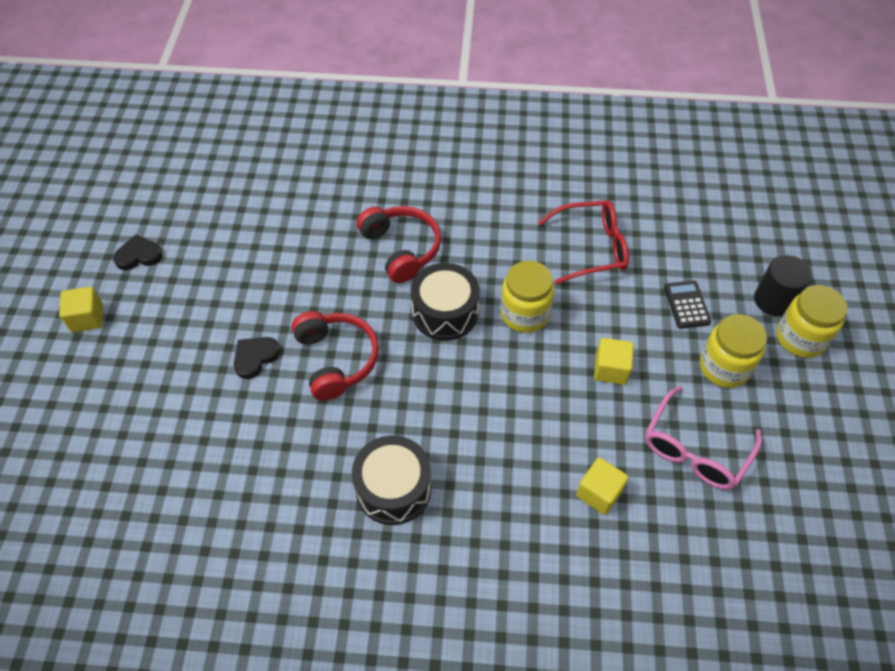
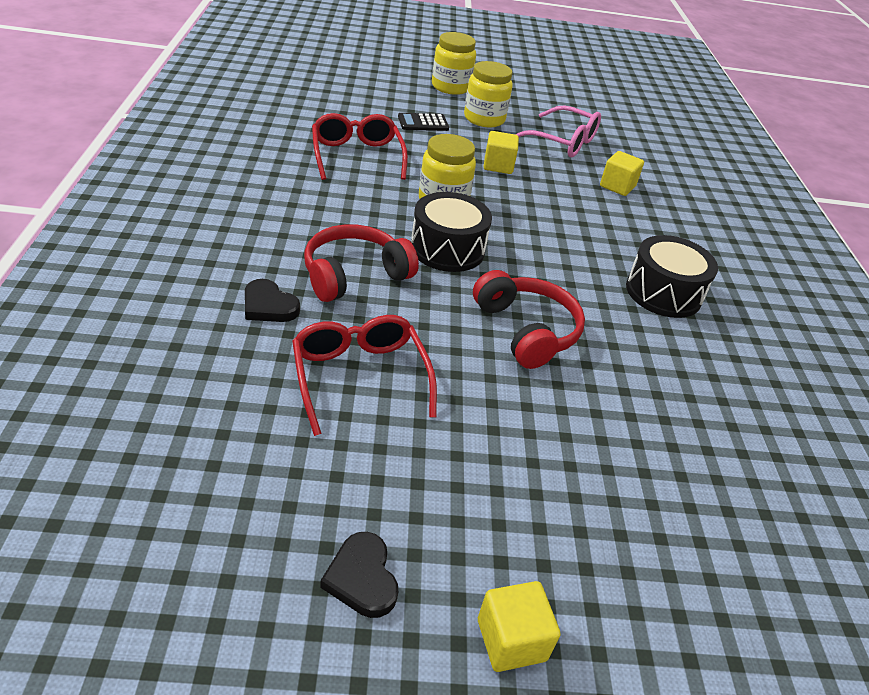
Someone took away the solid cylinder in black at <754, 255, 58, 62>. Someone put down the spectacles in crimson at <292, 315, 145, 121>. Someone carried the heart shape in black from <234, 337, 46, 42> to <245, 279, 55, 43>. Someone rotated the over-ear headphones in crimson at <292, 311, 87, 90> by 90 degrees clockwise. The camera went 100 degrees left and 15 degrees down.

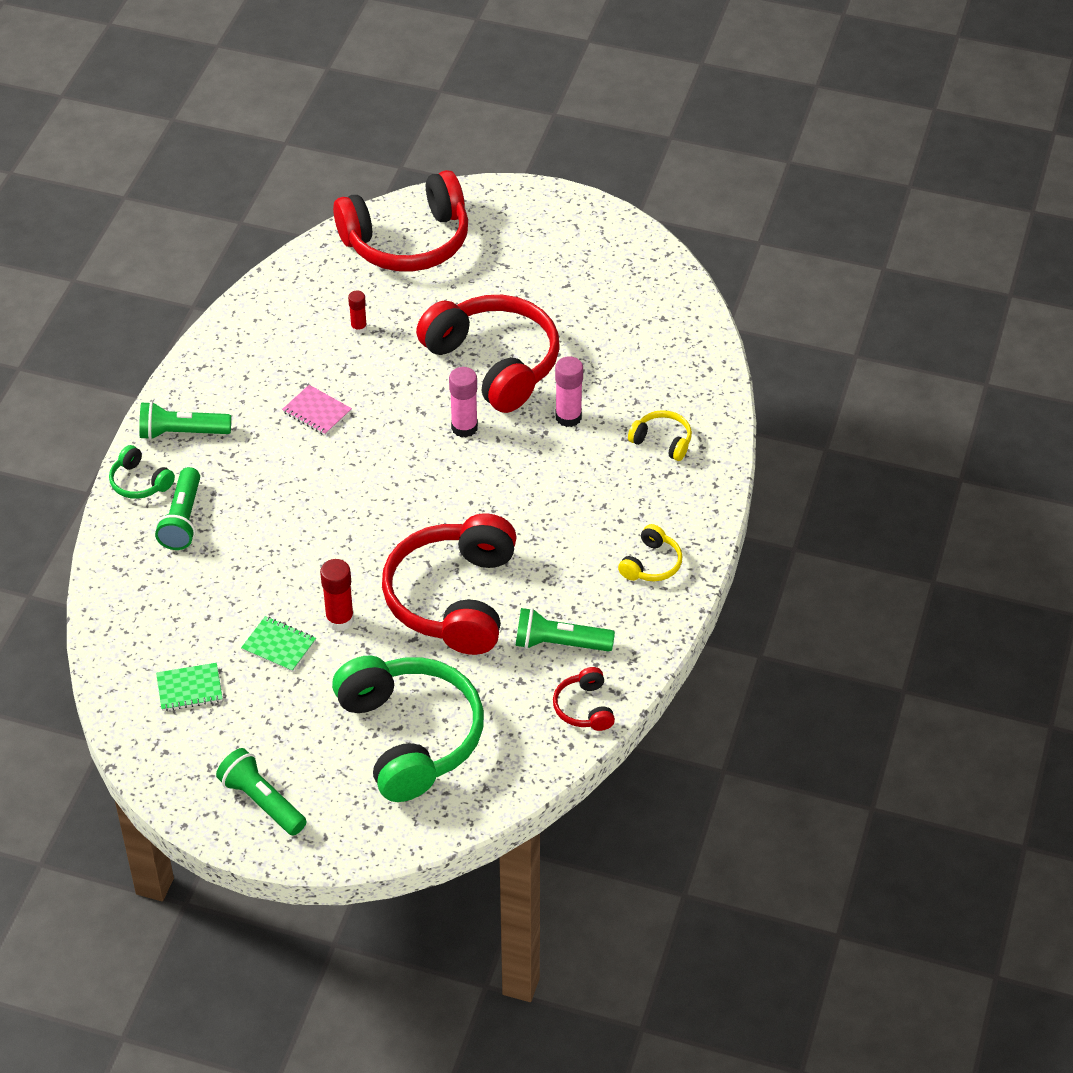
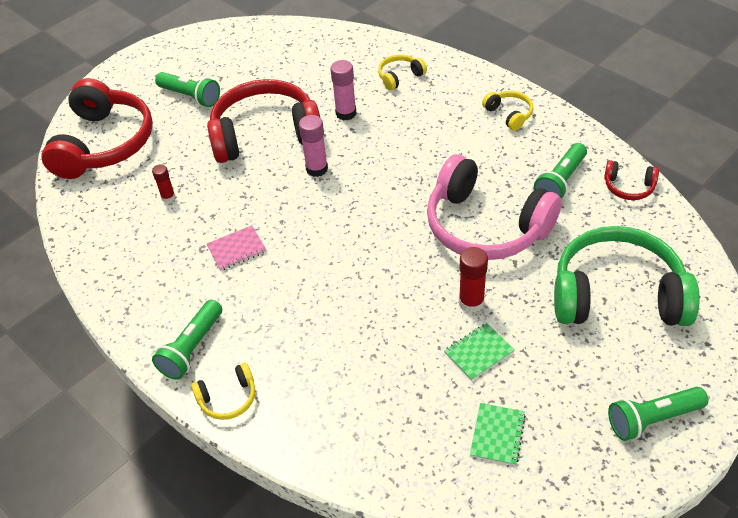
Someone carried the torch in emerald from <155, 467, 45, 83> to <155, 72, 65, 35>. Someone repainted the over-ear headphones in emerald at <109, 445, 66, 54>, which became the over-ear headphones in golden at <191, 363, 64, 57>. Someone repainted the over-ear headphones in crimson at <382, 514, 135, 141>, which became the over-ear headphones in rose-pink at <427, 154, 135, 106>. The camera went 60 degrees left and 0 degrees up.

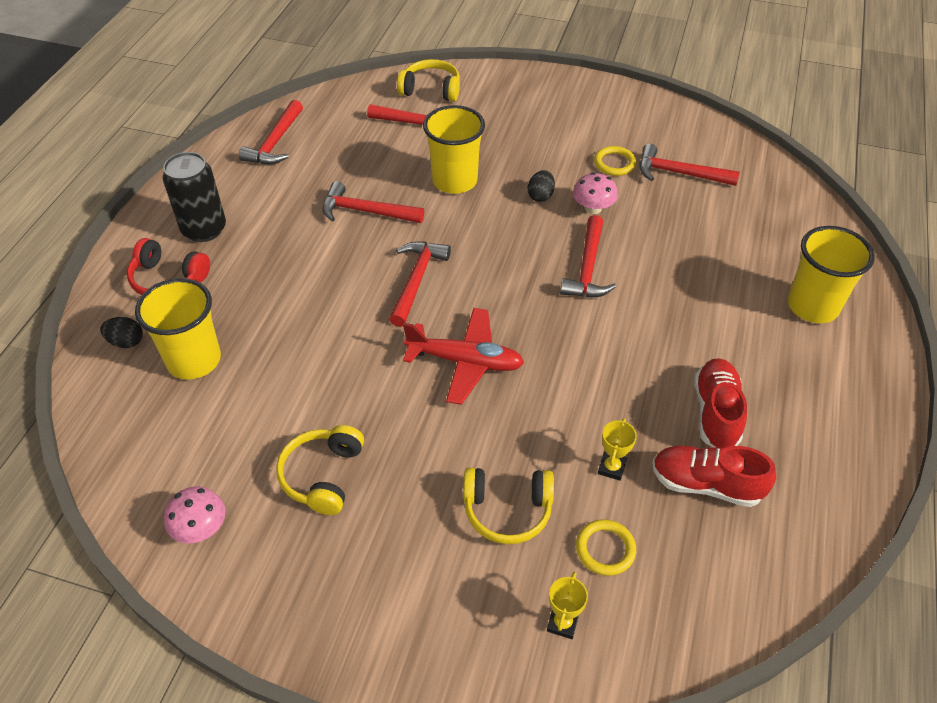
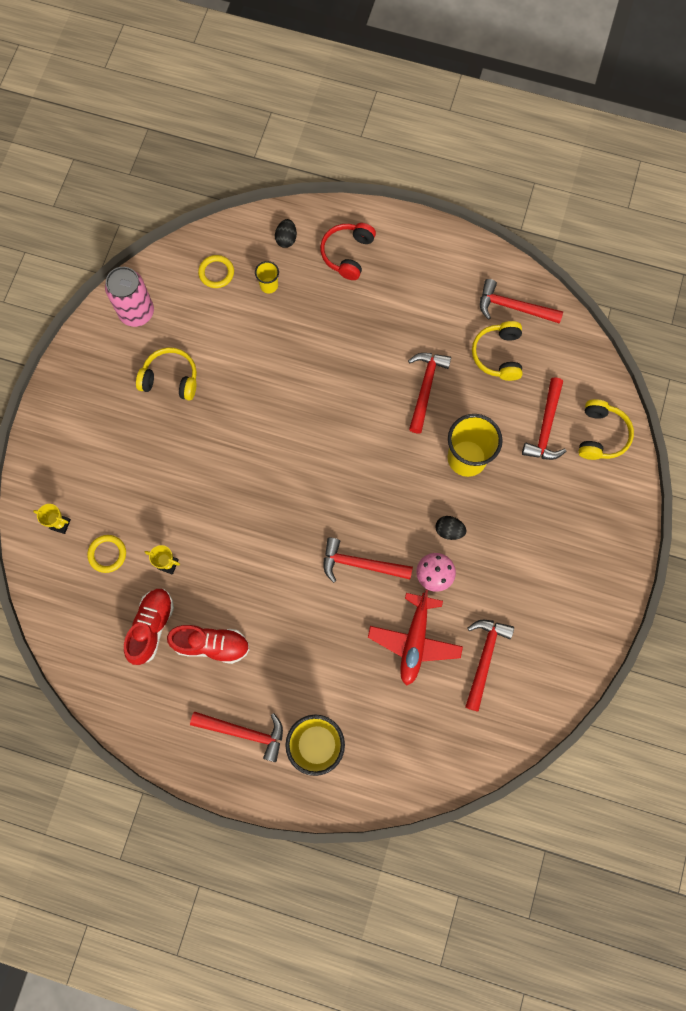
Someone took away the soda can in black at <163, 152, 63, 90>. Someone carried the hammer in crimson from <389, 241, 62, 86> to <190, 711, 93, 51>. Someone carried the toy plane in crimson from <403, 308, 121, 97> to <368, 590, 95, 96>. Someone carried the over-ear headphones in golden from <463, 468, 91, 76> to <472, 321, 50, 60>. Someone carried the ring in golden from <594, 146, 42, 30> to <198, 255, 36, 33>. Someone swapped the mushroom in rose-pink at <164, 486, 62, 57> for the soda can in rose-pink at <105, 267, 49, 60>. Someone scaled the beaker in golden at <135, 278, 86, 102> by 0.49. The camera went 90 degrees right and 25 degrees up.

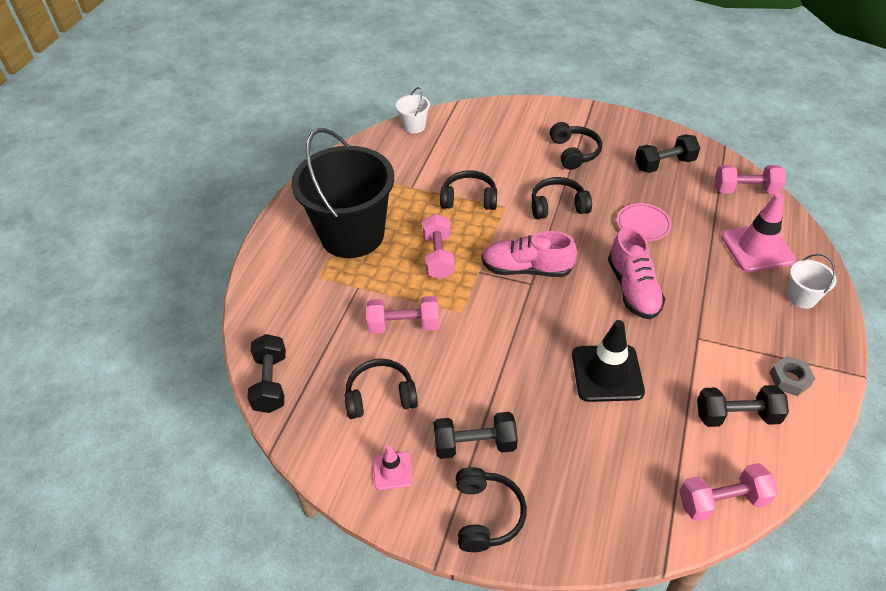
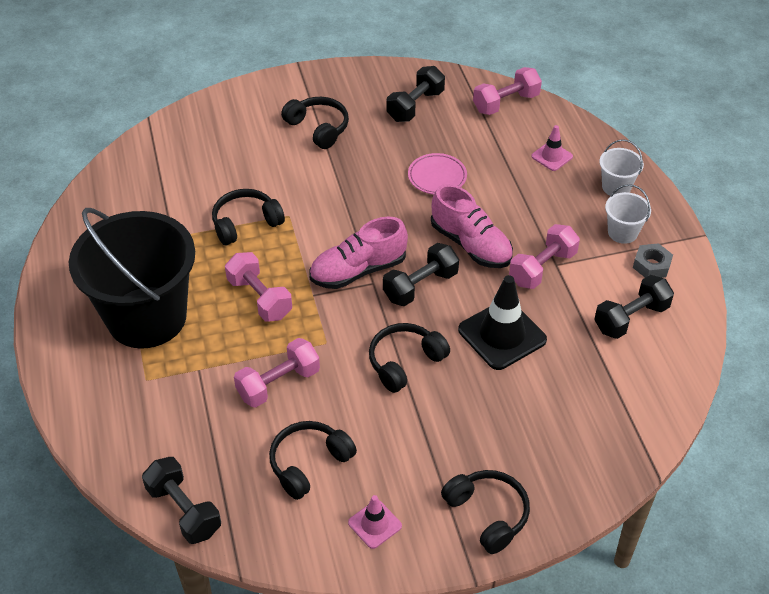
Someone carried the sand bucket in snow-white from <396, 87, 34, 46> to <605, 184, 46, 60>. Someone carried the dumbbell in black from <433, 412, 85, 47> to <383, 243, 76, 63>. Someone carried the over-ear headphones in black from <532, 177, 60, 42> to <369, 323, 81, 70>. Someone carried the dumbbell in rose-pink from <679, 463, 99, 59> to <509, 224, 71, 65>. Someone scaled the road cone in rose-pink at <721, 193, 75, 79> by 0.54. The camera went 35 degrees left and 0 degrees up.

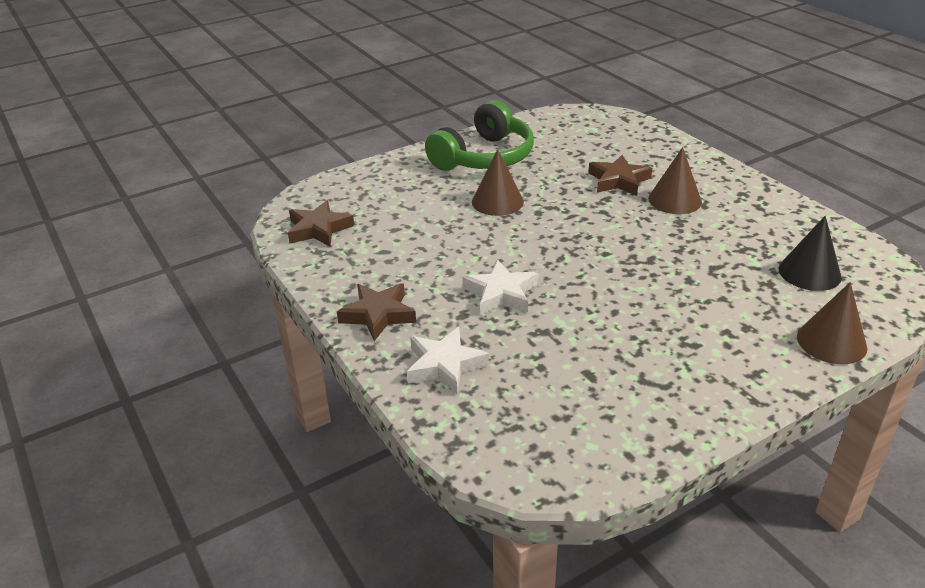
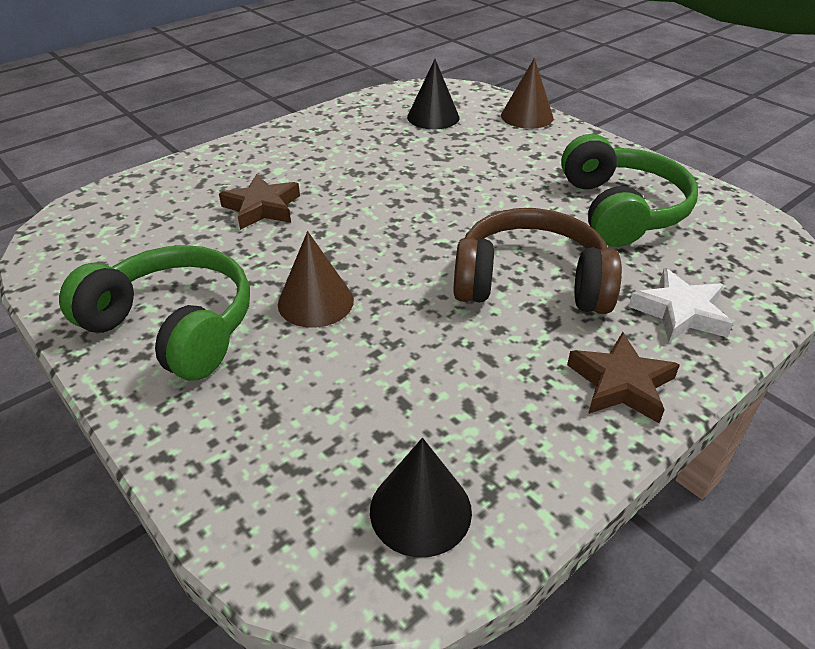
Someone took away the solid cone in dark brown at <648, 147, 54, 67>. Someone put down the over-ear headphones in emerald at <561, 134, 137, 113>. Someone swapped the five-pointed star in dark brown at <288, 200, 66, 47> for the solid cone in black at <370, 438, 102, 119>. Someone swapped the five-pointed star in snow-white at <462, 260, 76, 55> for the over-ear headphones in dark brown at <453, 208, 169, 106>. The camera went 100 degrees left and 5 degrees up.

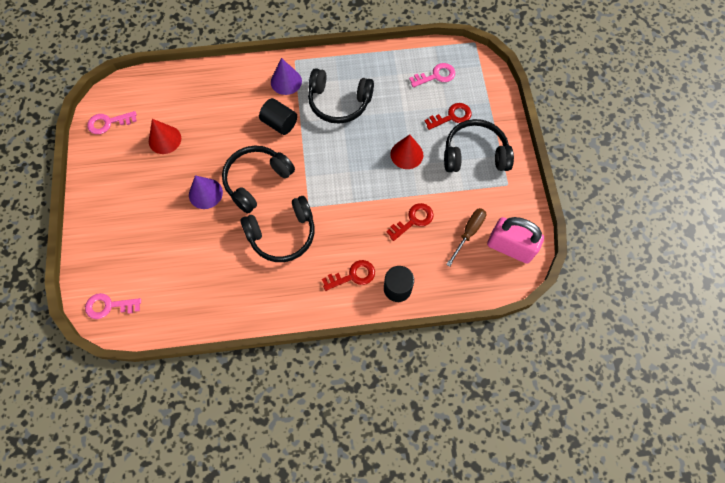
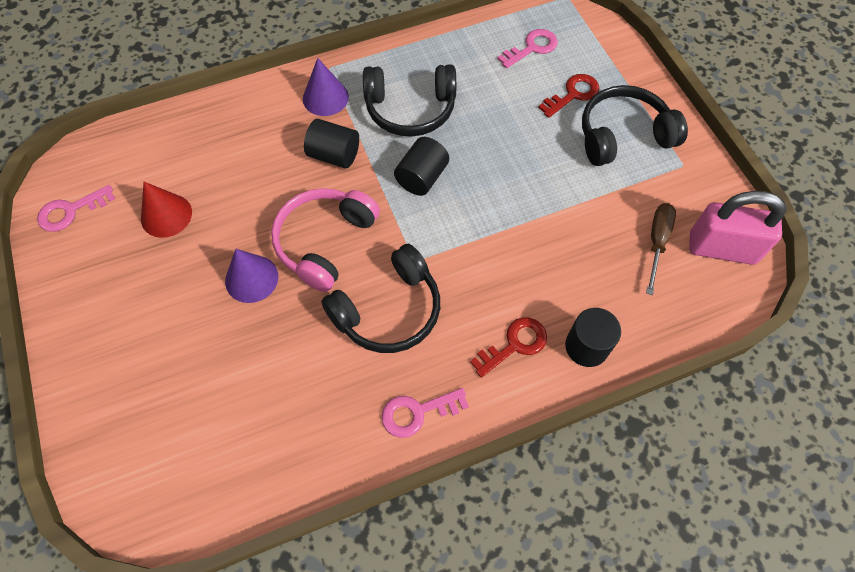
Someone took away the door key in crimson at <386, 203, 48, 38>. Someone took away the solid cone in crimson at <390, 135, 33, 34>. Someone put down the solid cylinder in black at <394, 137, 55, 59>. Someone carried the door key in rose-pink from <85, 293, 56, 26> to <381, 388, 88, 50>. Someone repainted the over-ear headphones in black at <222, 146, 73, 68>, which became the over-ear headphones in rose-pink at <271, 188, 109, 104>. The camera went 15 degrees left and 5 degrees down.

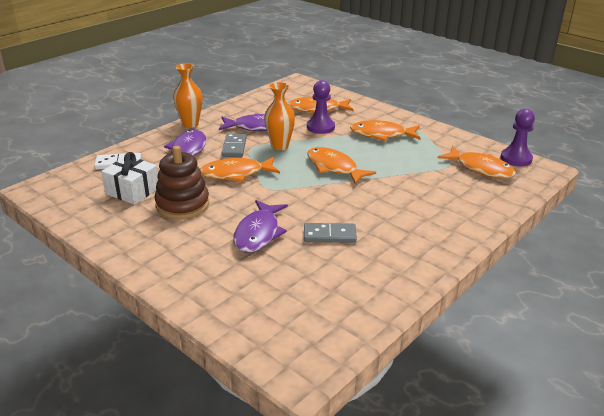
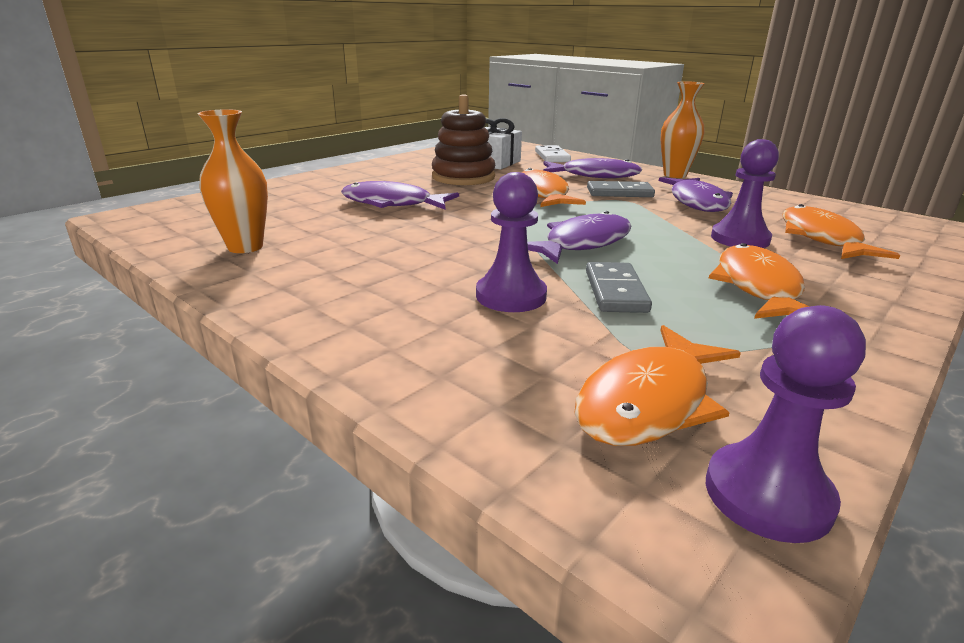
Someone put down the chess pawn in royal purple at <476, 172, 71, 140>. Someone carried the vase in orange from <264, 82, 31, 68> to <198, 109, 70, 144>. Someone carried the domino in gray from <304, 223, 53, 20> to <586, 262, 66, 51>. Someone repainted the fish in orange at <307, 147, 69, 37>, which became the fish in royal purple at <527, 211, 104, 53>. The camera went 90 degrees right and 5 degrees down.

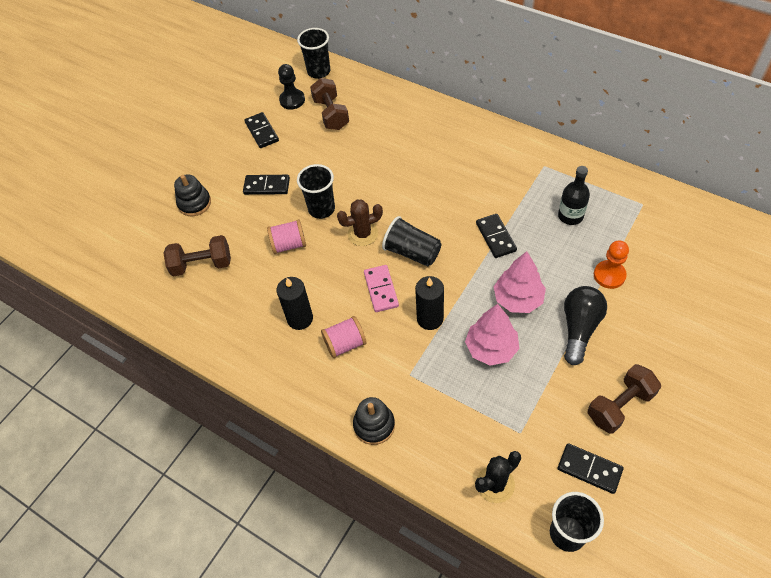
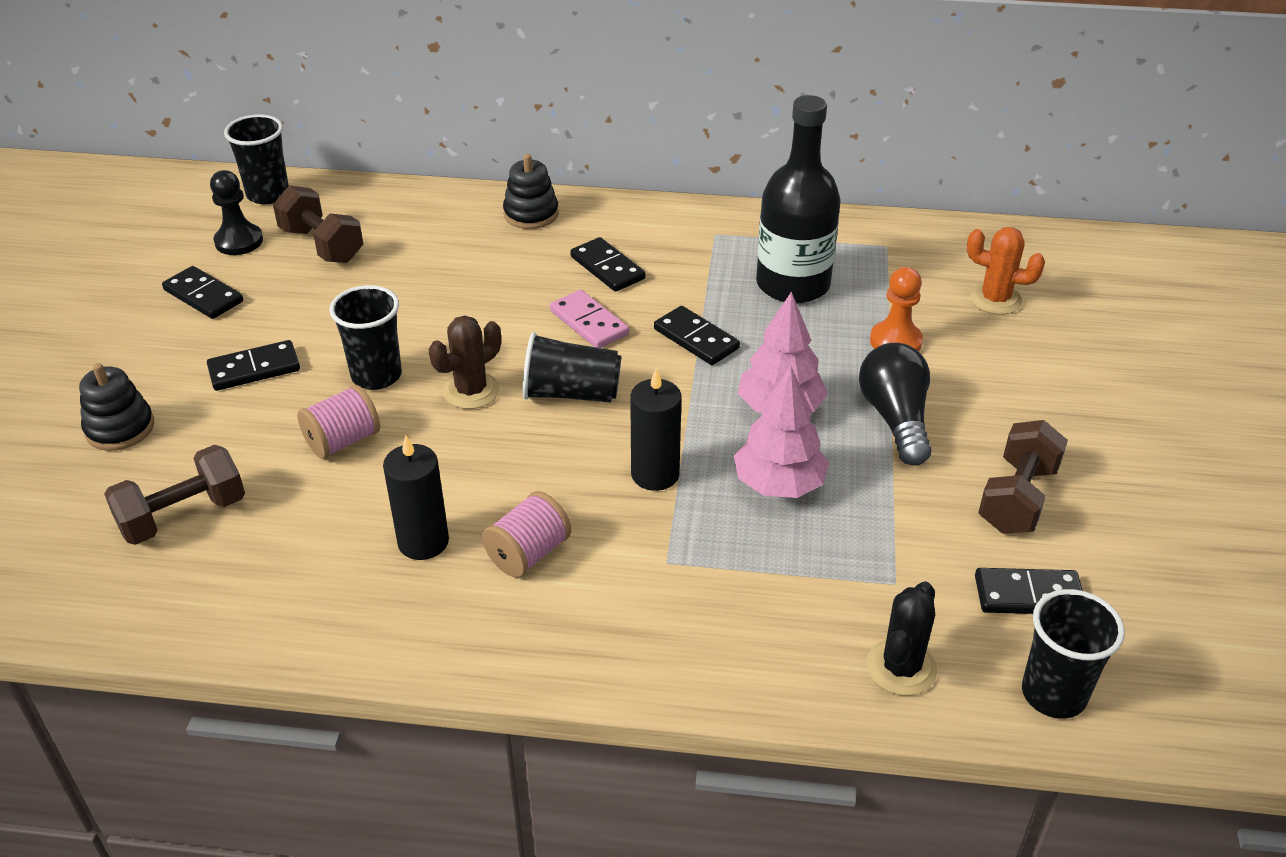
Someone put down the domino in black at <570, 237, 75, 55>. Someone put down the prickly plant in orange at <967, 227, 78, 88>. Someone carried the stacking rings in black from <353, 397, 42, 48> to <503, 154, 56, 75>. Someone carried the domino in rose-pink from <364, 265, 35, 47> to <550, 290, 79, 58>. Someone scaled the bottle in black at <558, 166, 32, 59> by 1.76. The camera went 30 degrees left and 15 degrees down.

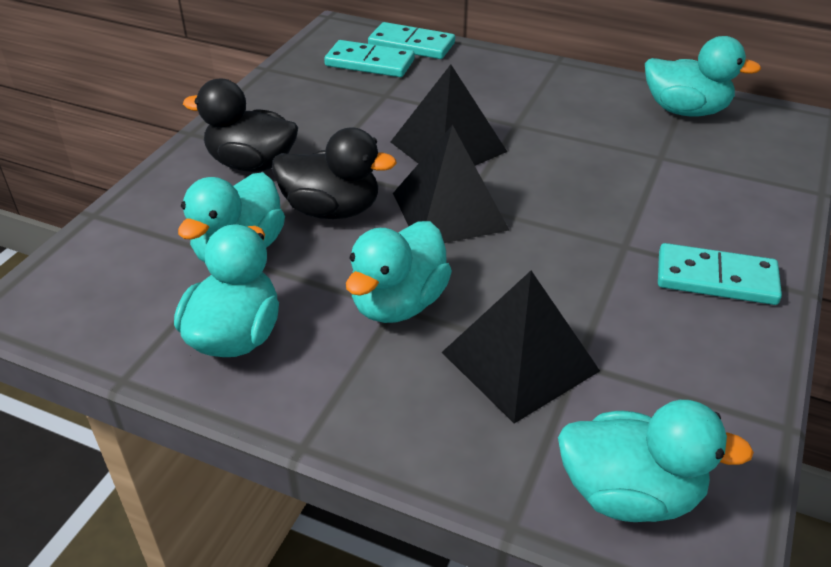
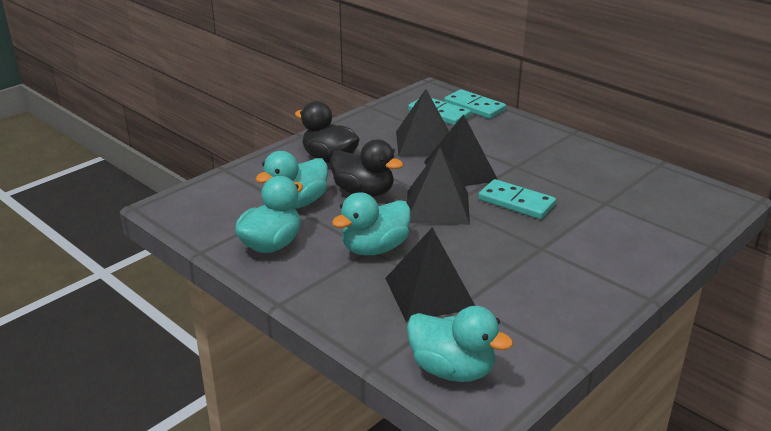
Someone took away the duck in turquoise at <645, 36, 117, 81>. Someone put down the pyramid in black at <396, 89, 53, 67>. Someone carried the domino in turquoise from <658, 243, 124, 62> to <478, 179, 78, 40>. The camera went 20 degrees right and 10 degrees down.

